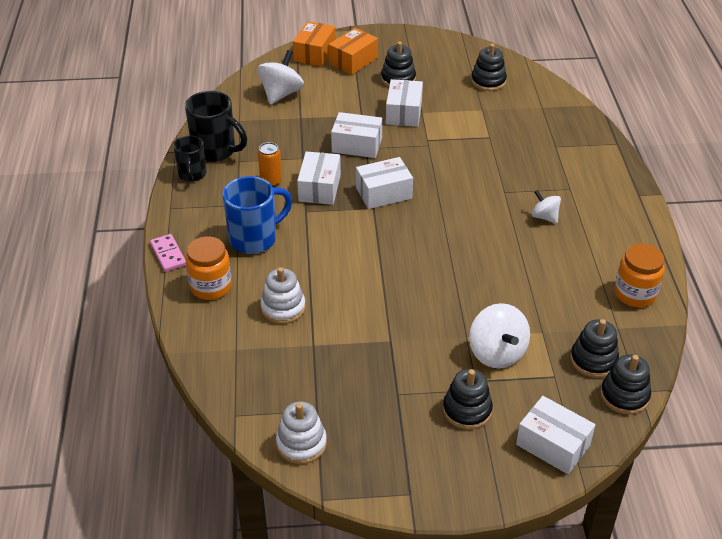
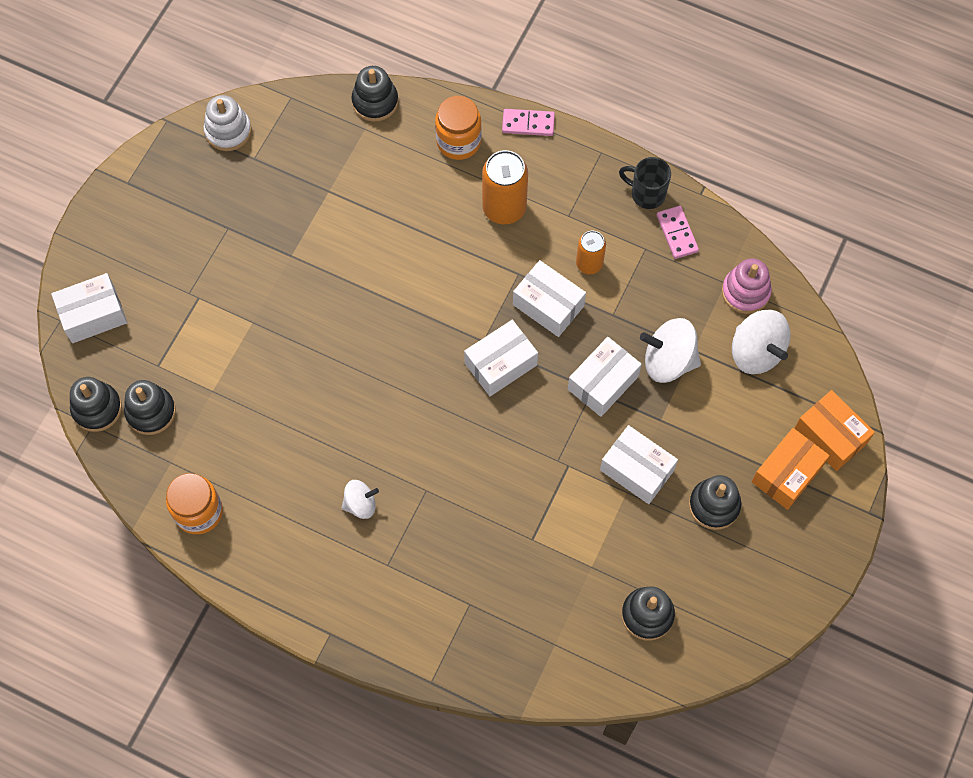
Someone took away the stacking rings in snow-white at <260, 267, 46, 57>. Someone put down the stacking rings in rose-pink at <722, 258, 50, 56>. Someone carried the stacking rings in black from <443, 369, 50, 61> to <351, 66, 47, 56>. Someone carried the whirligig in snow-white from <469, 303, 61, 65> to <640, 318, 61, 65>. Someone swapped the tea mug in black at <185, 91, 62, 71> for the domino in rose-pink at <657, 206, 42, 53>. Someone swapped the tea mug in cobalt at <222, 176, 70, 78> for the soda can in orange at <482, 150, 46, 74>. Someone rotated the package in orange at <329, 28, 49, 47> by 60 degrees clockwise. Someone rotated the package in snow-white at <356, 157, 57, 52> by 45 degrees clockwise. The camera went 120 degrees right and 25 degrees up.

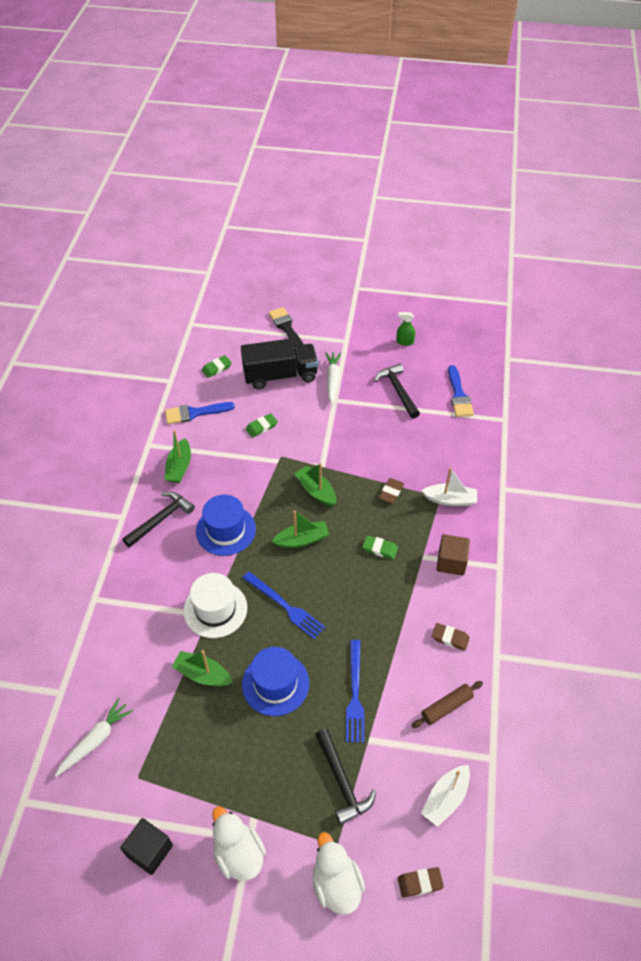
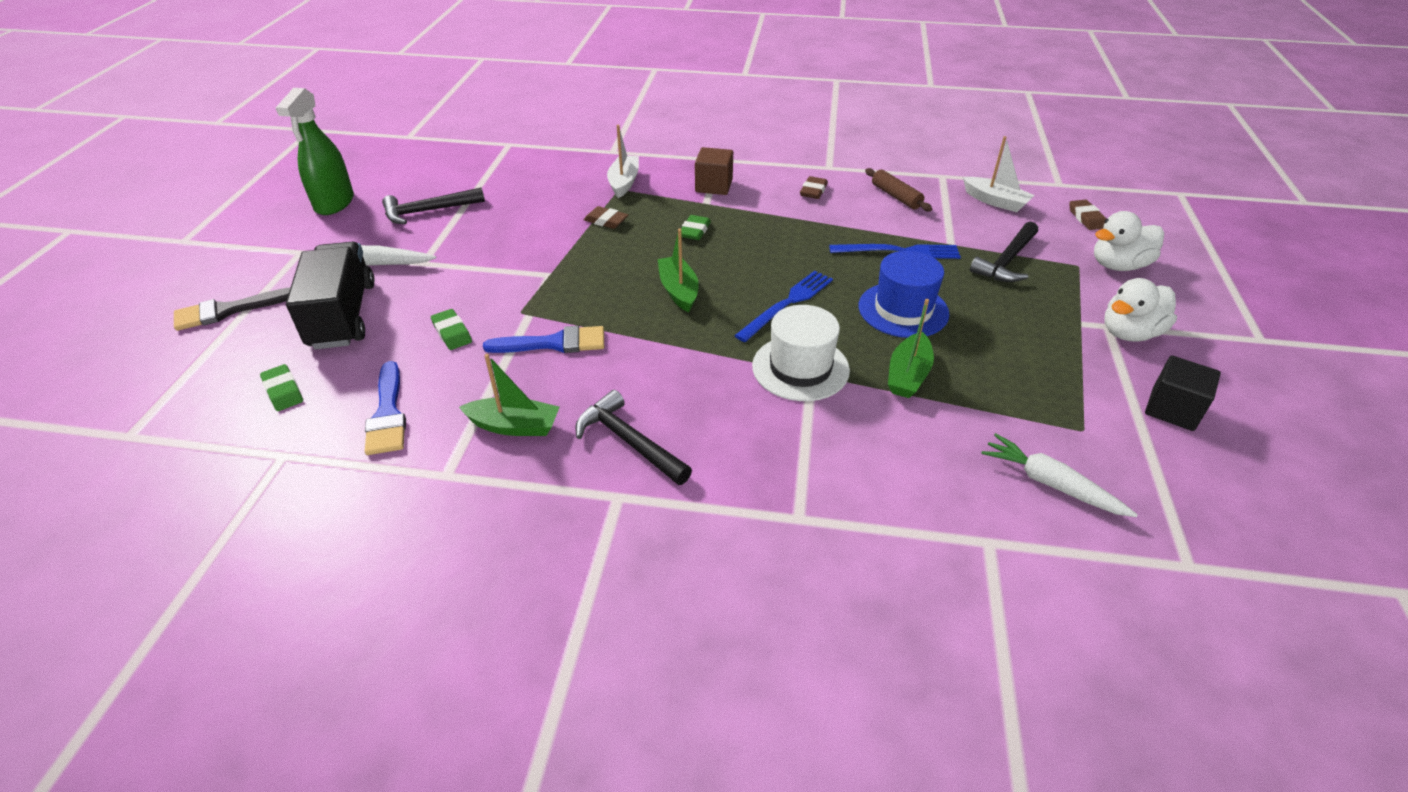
Someone took away the tall hat in cobalt at <196, 495, 60, 61>. Someone took away the toy boat in emerald at <294, 463, 42, 43>. Someone carried the brush in cobalt from <448, 365, 26, 52> to <483, 326, 121, 27>. Someone rotated the hammer in black at <315, 728, 61, 97> by 150 degrees clockwise. Someone scaled the spray cleaner in emerald at <396, 312, 19, 34> by 2.00. The camera went 90 degrees left and 10 degrees down.

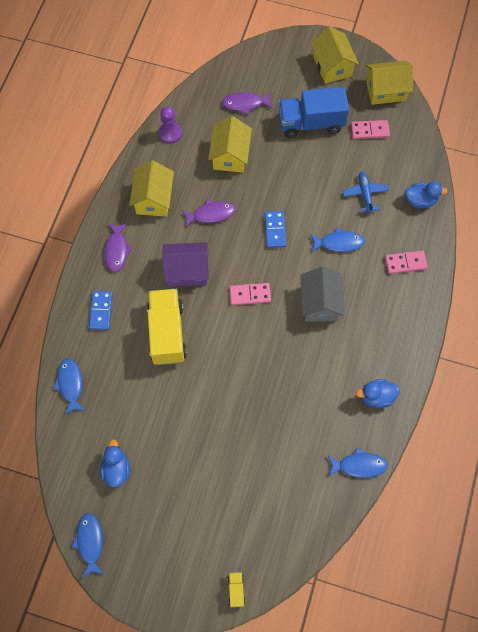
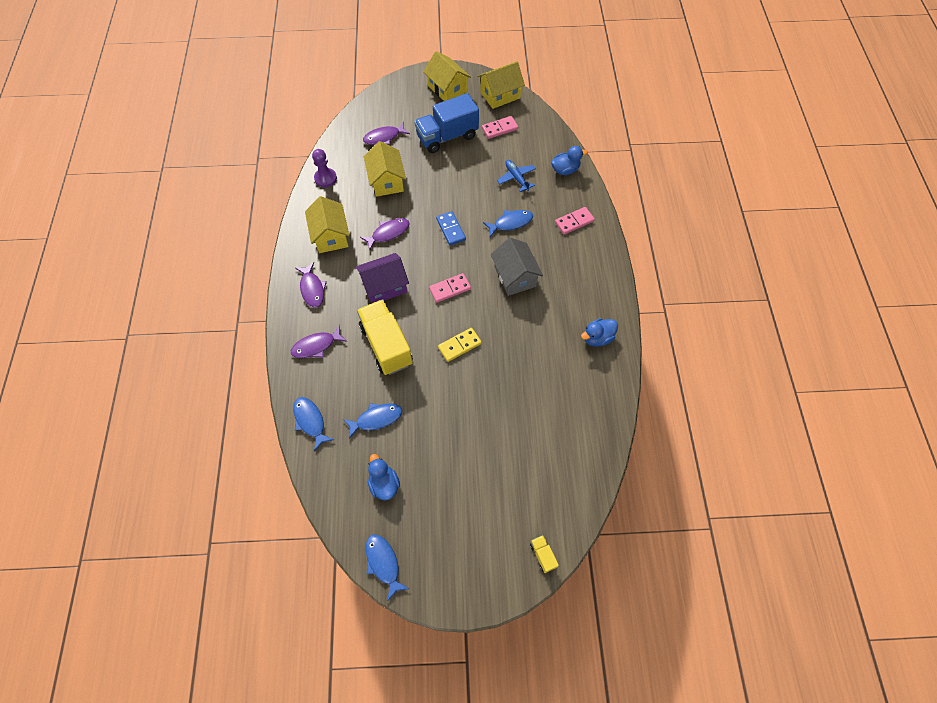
Someone put down the domino in golden at <438, 328, 44, 34>. Someone carried the fish in cobalt from <328, 448, 60, 30> to <343, 403, 59, 36>. Someone swapped the domino in cobalt at <89, 291, 24, 39> for the fish in royal purple at <291, 325, 56, 33>. The camera went 20 degrees left and 5 degrees down.

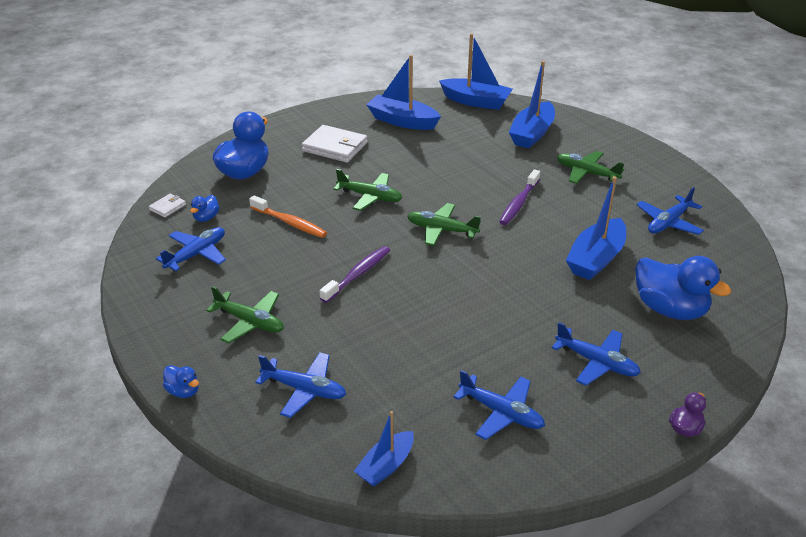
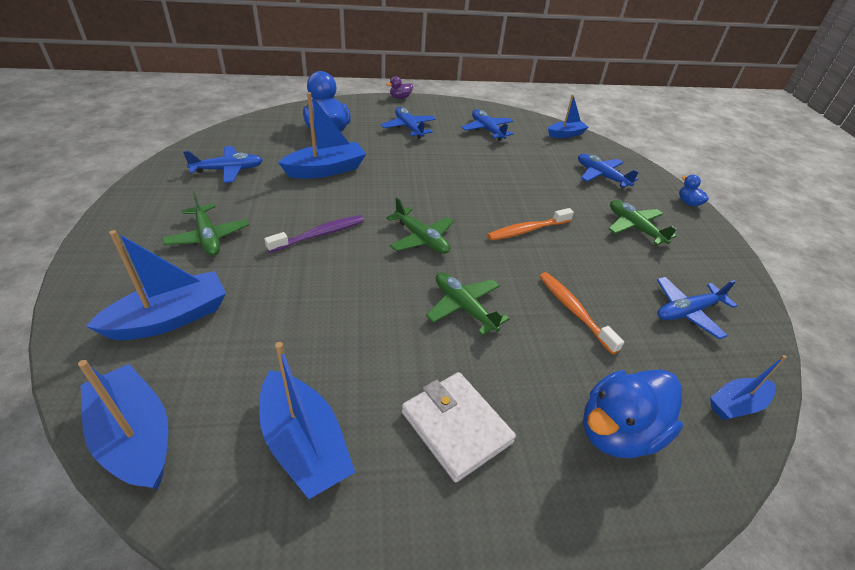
Someone took away the duck in cobalt at <190, 195, 30, 27>. Someone swapped the billfold in snow-white at <149, 194, 37, 24> for the toy boat in cobalt at <710, 355, 77, 65>. Someone repainted the dental brush in royal purple at <320, 246, 70, 57>, which became the dental brush in orange at <487, 208, 87, 33>. The camera went 155 degrees left and 5 degrees up.

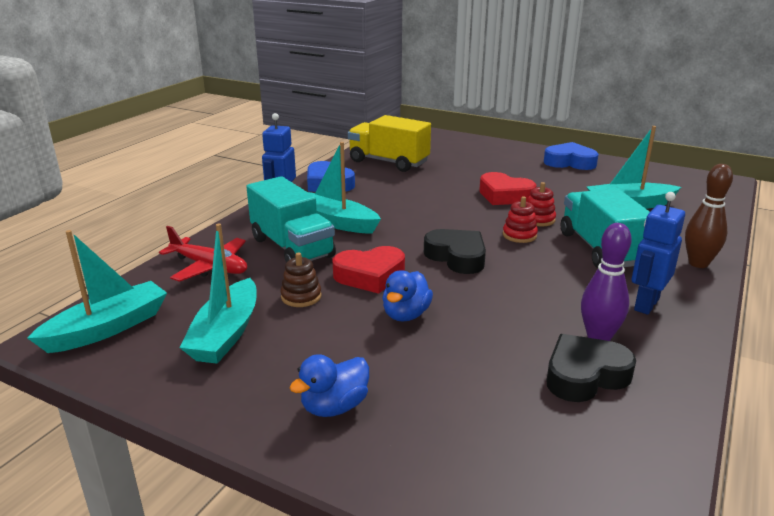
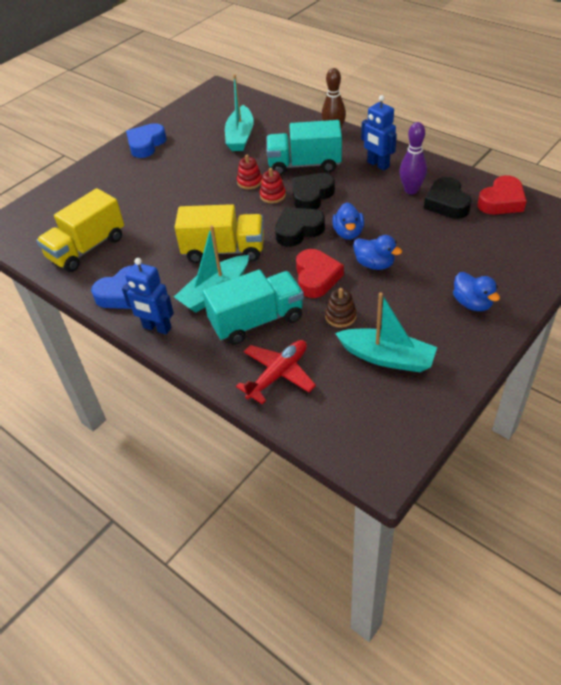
Someone took away the toy boat in turquoise at <27, 230, 140, 123>. Someone put down the truck in golden at <174, 204, 90, 59>. Someone put down the heart shape in black at <292, 173, 43, 37>. Someone put down the duck in cobalt at <332, 202, 32, 38>. Someone carried the heart shape in crimson from <479, 172, 58, 33> to <478, 175, 48, 40>. The camera went 75 degrees left and 20 degrees up.

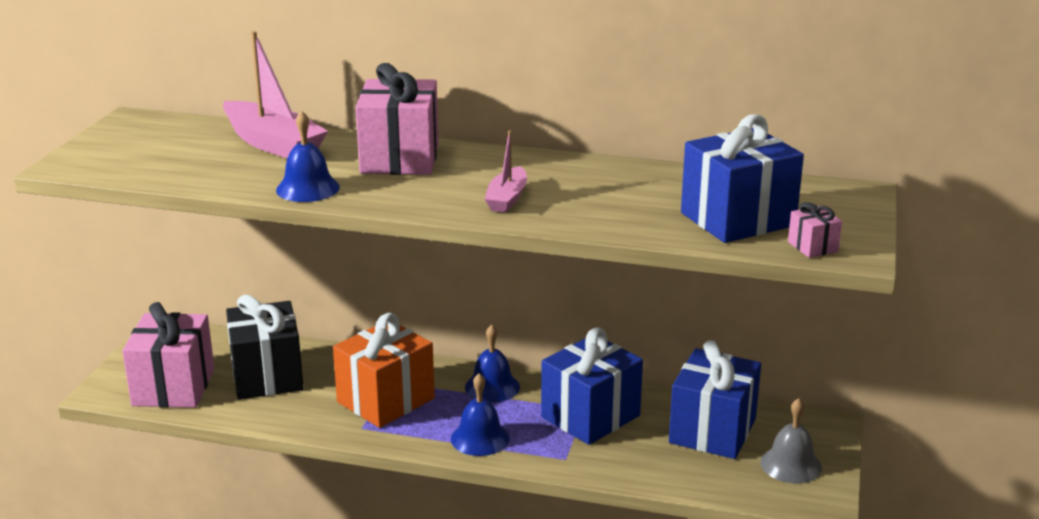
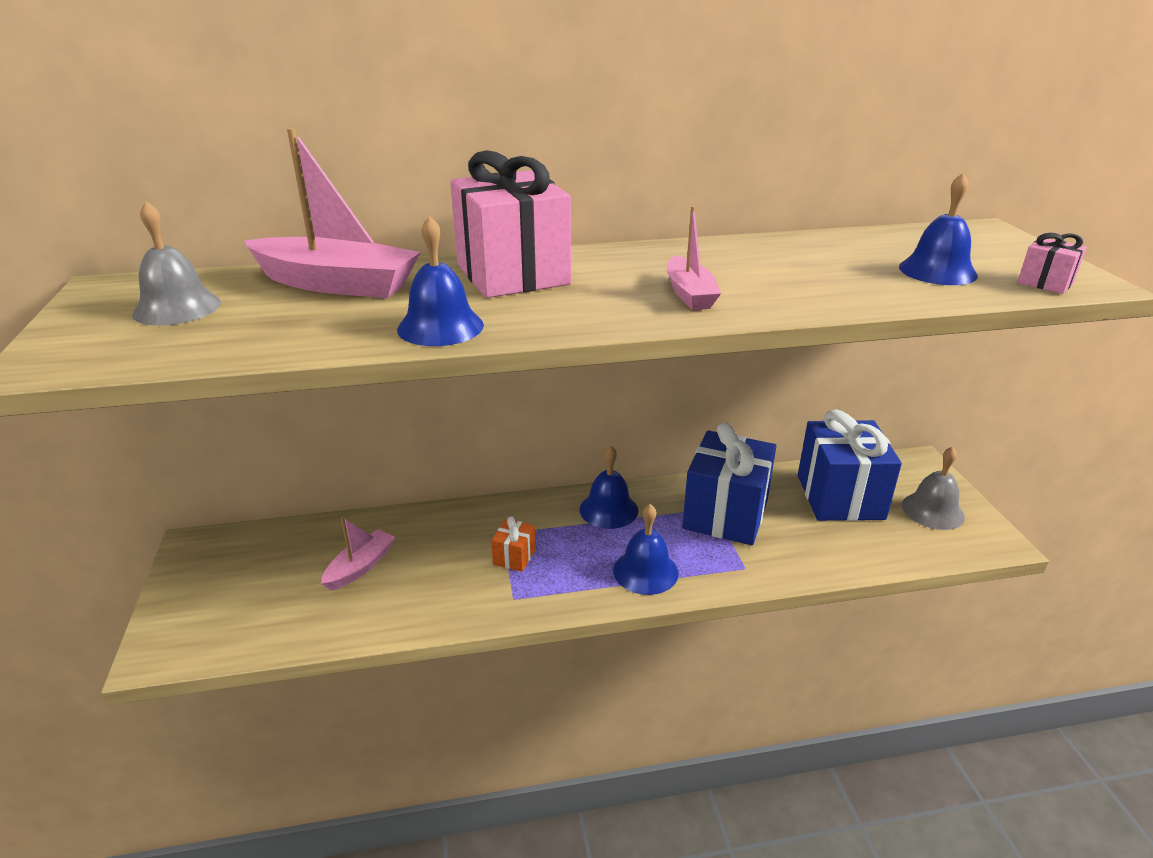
Someone took away the gift in rose-pink at <122, 302, 92, 106>. Someone put down the school bell in gray at <132, 201, 89, 125>. Someone swapped the gift in black at <226, 294, 78, 105> for the toy boat in rose-pink at <321, 517, 74, 74>. Someone swapped the gift in cobalt at <681, 114, 123, 129> for the school bell in cobalt at <899, 173, 79, 112>. Someone scaled the gift in orange at <333, 313, 102, 115> by 0.43. The camera went 25 degrees left and 5 degrees up.

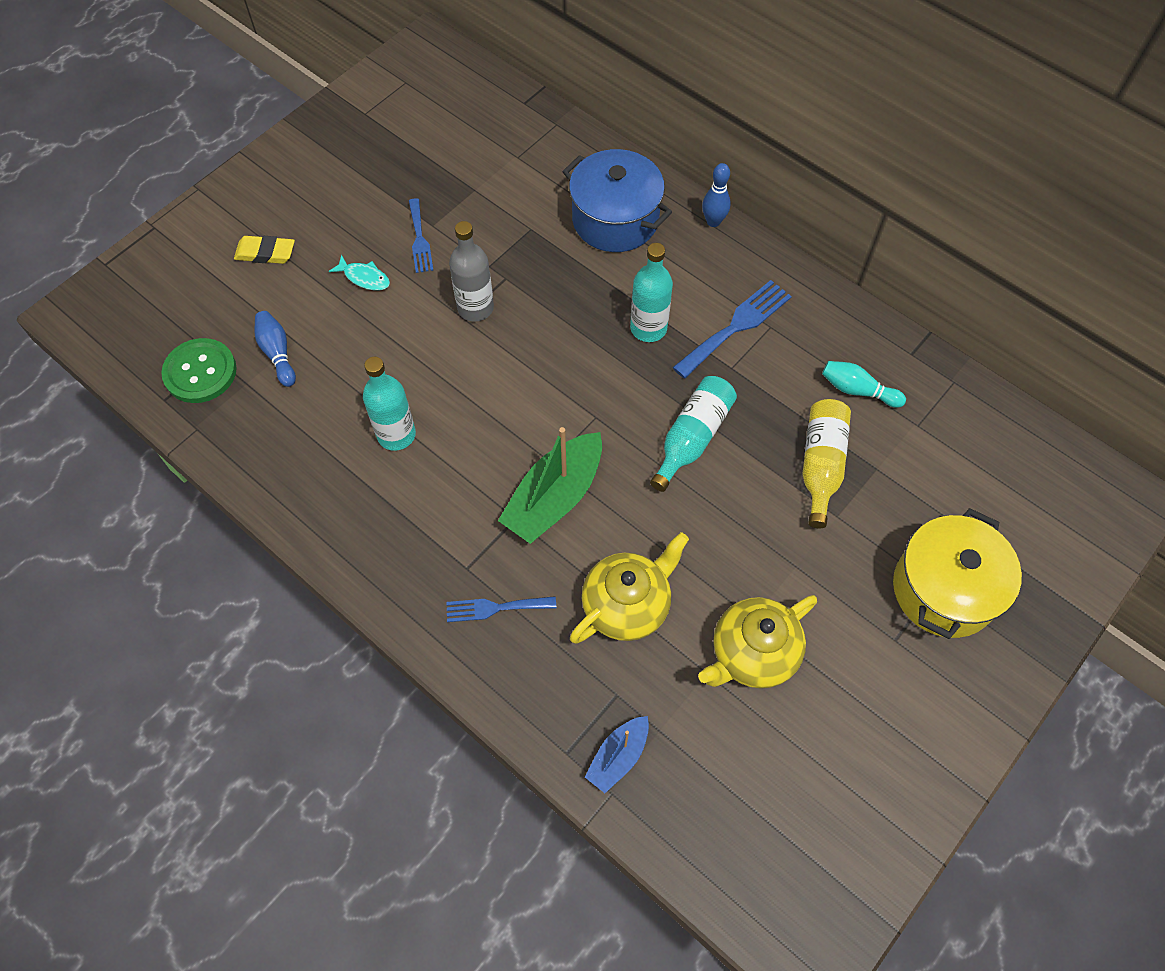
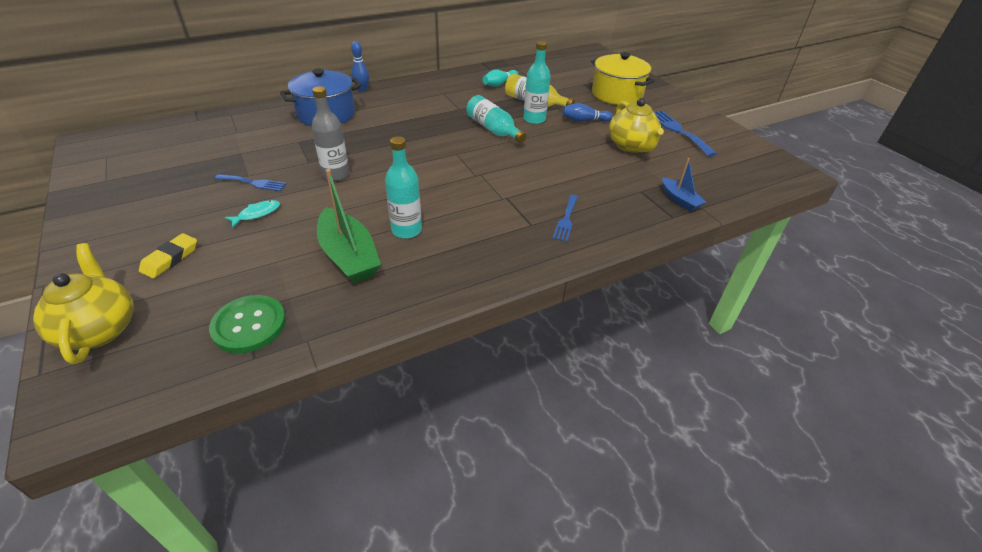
Someone carried the skittle in cobalt from <255, 311, 41, 76> to <562, 103, 51, 19>. Someone carried the toy boat in emerald from <498, 427, 104, 117> to <317, 169, 64, 114>. Someone carried the china teapot in golden from <570, 532, 119, 112> to <33, 243, 101, 122>. Someone carried the bottle in turquoise from <630, 243, 43, 99> to <523, 41, 28, 83>. Someone carried the fork in cobalt from <672, 280, 120, 98> to <654, 110, 63, 47>. The camera went 70 degrees left and 20 degrees down.

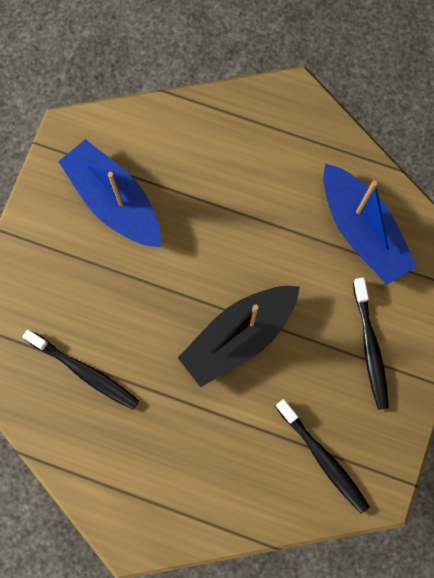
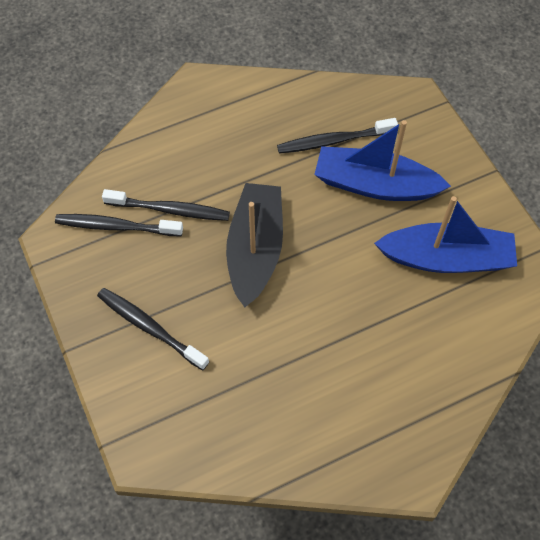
Someone put down the dental brush in black at <102, 189, 128, 32>. Someone carried the toy boat in cobalt from <323, 163, 94, 122> to <314, 120, 137, 81>. The camera went 135 degrees right and 15 degrees down.

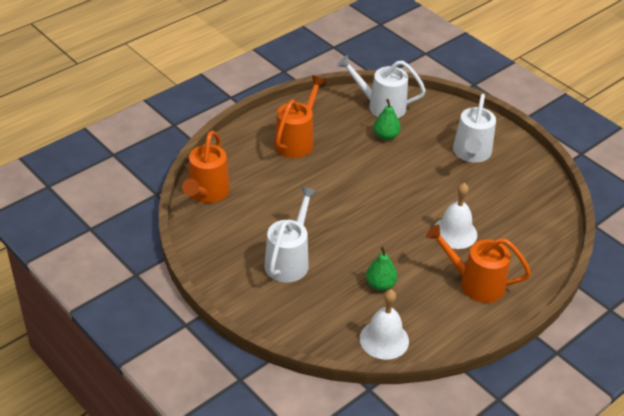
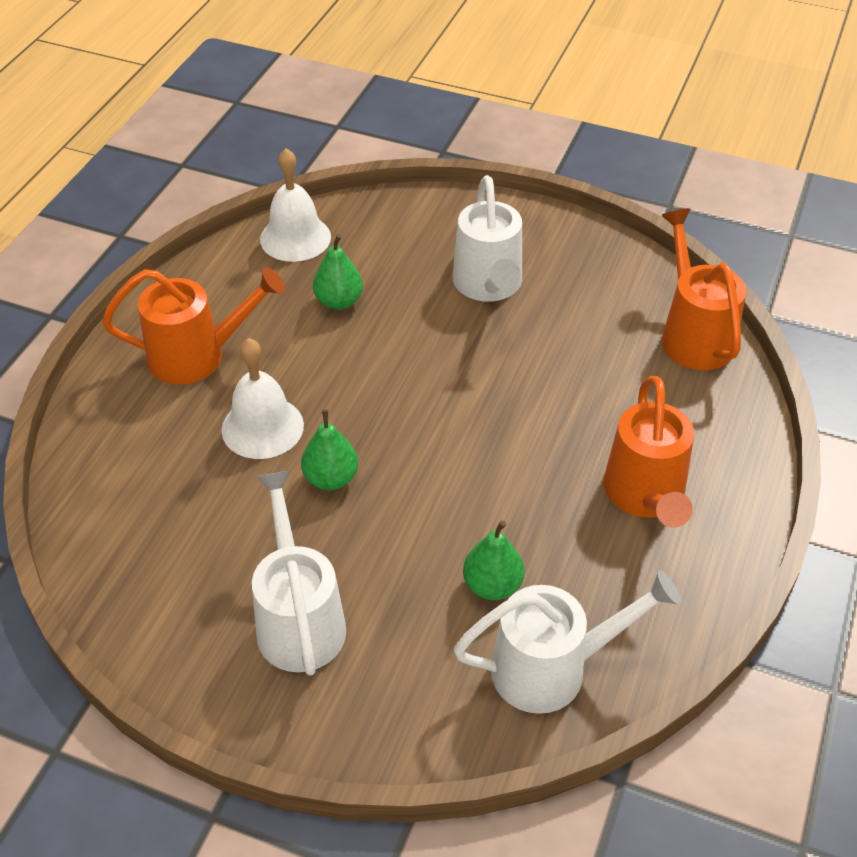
Someone put down the toy pear in emerald at <301, 409, 57, 81>. The camera went 155 degrees right and 5 degrees up.

